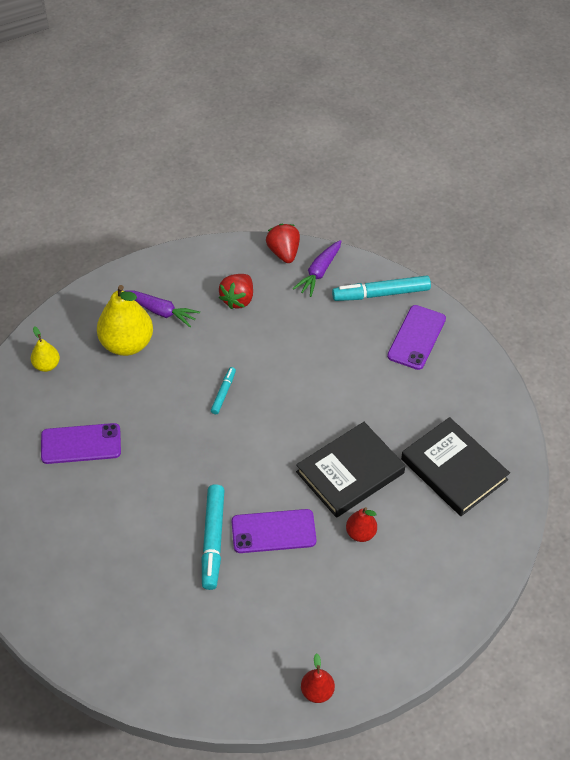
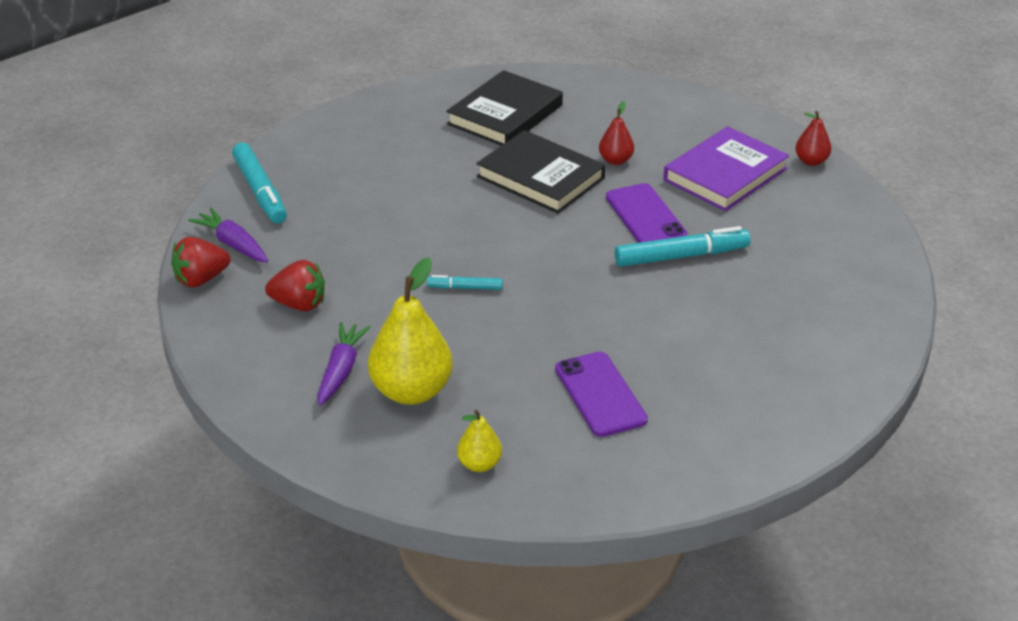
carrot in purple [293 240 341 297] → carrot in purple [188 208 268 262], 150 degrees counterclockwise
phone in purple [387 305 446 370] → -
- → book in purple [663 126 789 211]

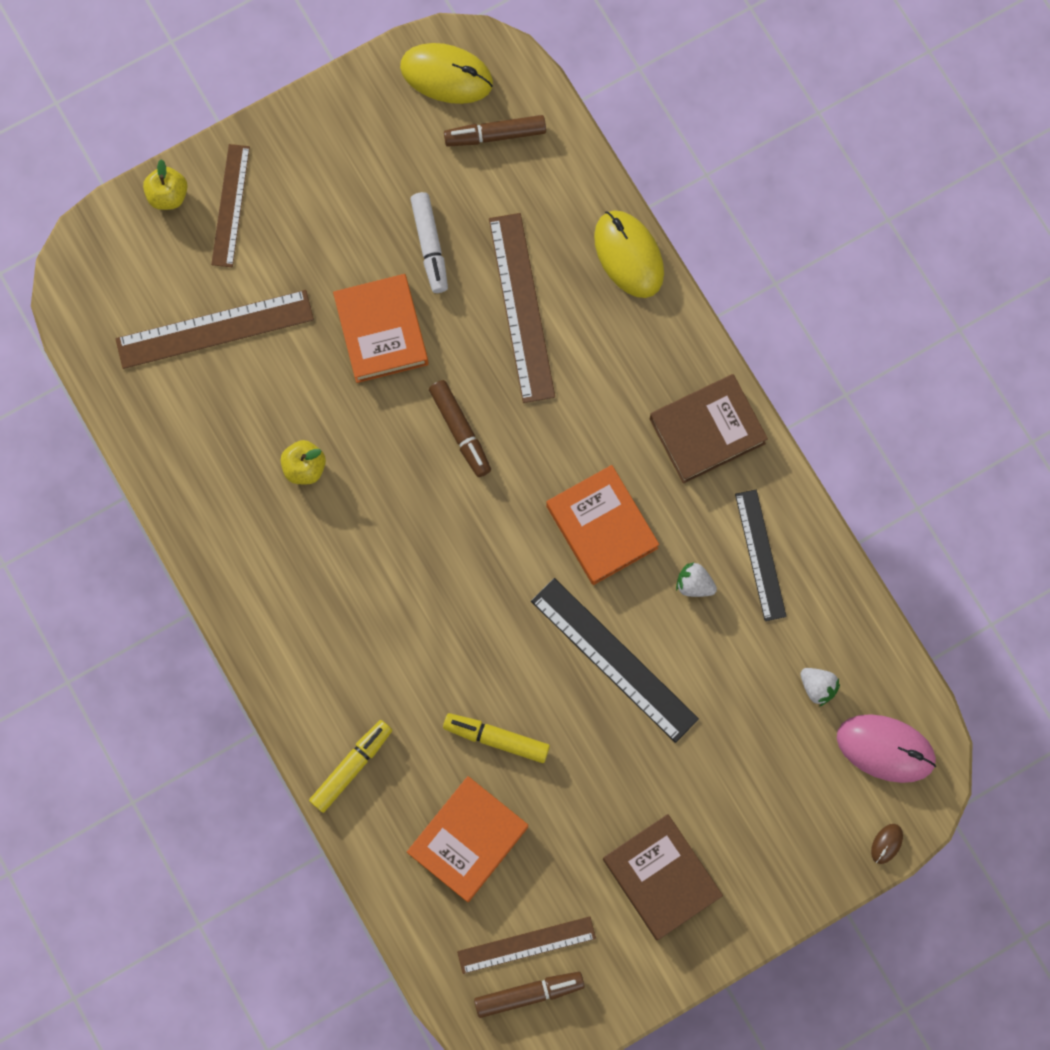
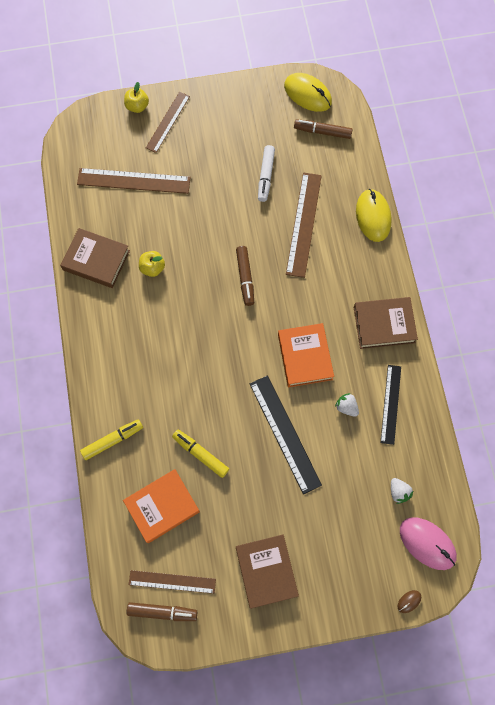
book in orange [333 274 429 383] → -
- → book in brown [60 228 130 288]

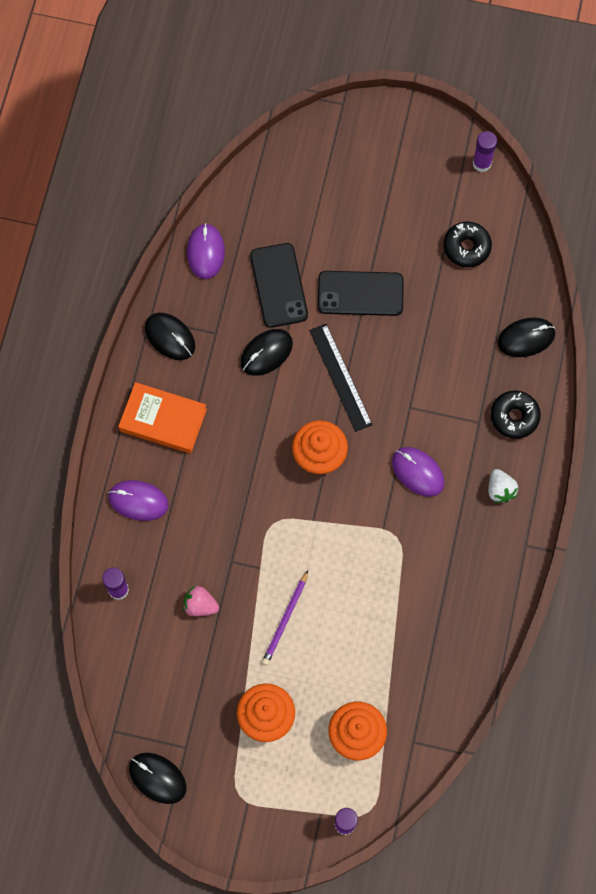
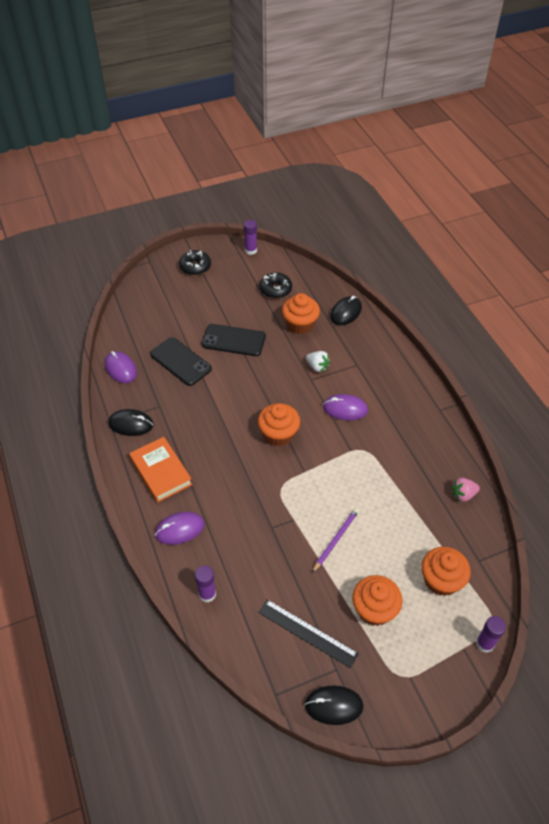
book in orange [118 382 207 453] → book in orange [129 437 192 503], 75 degrees clockwise
strawberry in pink [183 586 219 616] → strawberry in pink [451 477 480 502], relocated
mouse in black [240 329 293 376] → -
pencil in purple [262 570 308 665] → pencil in purple [312 508 359 573], 135 degrees counterclockwise
ruler in black [309 324 373 432] → ruler in black [258 599 359 668], relocated
phone in black [318 271 404 316] → phone in black [202 324 266 356], 45 degrees clockwise
strawberry in white [488 469 518 503] → strawberry in white [306 351 330 372], relocated
donut in black [491 390 541 439] → donut in black [179 250 211 275], relocated
- → cupcake in orange [282 293 320 334]

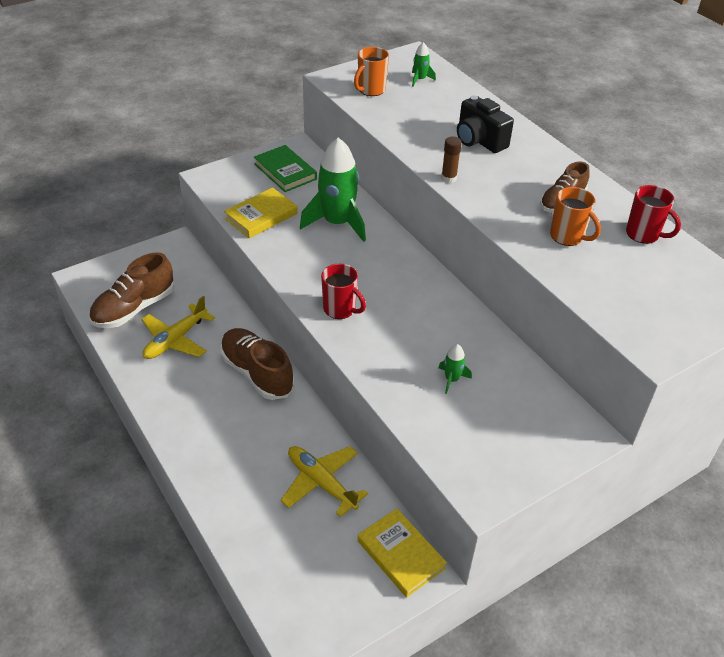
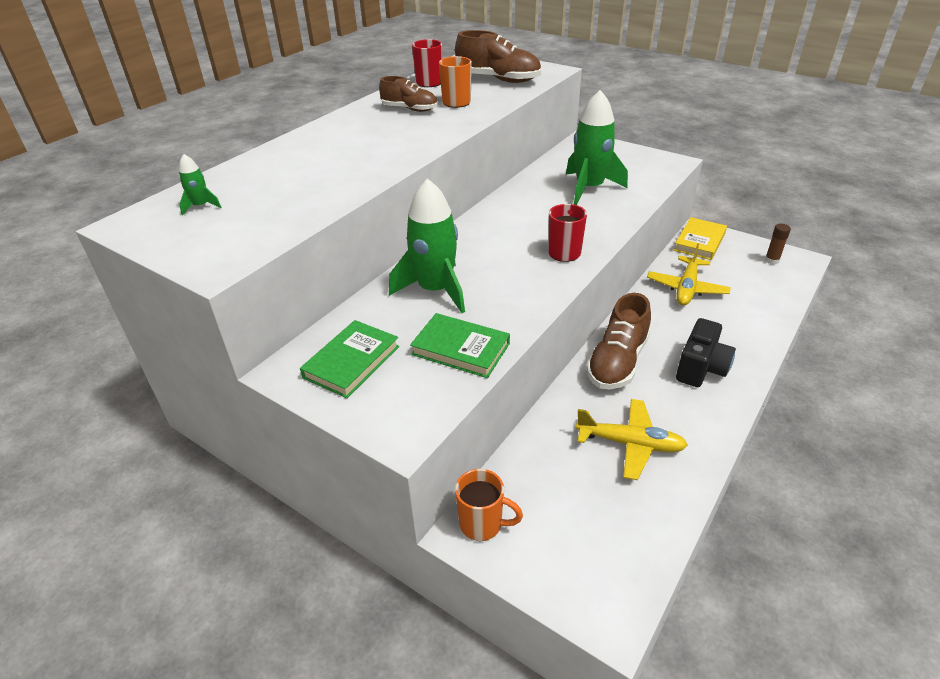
shoe in brown [89 252 174 328] → shoe in brown [455 30 541 83], relocated
book in yellow [224 187 298 238] → book in green [410 313 510 378]
mug in orange [354 47 389 96] → mug in orange [455 469 523 541], relocated
rocket in green [438 344 472 394] → rocket in green [566 90 628 205], x2.31
glue stick in brown [441 137 462 183] → glue stick in brown [765 224 791 264], relocated
camera in black [457 95 514 153] → camera in black [676 318 736 387], relocated

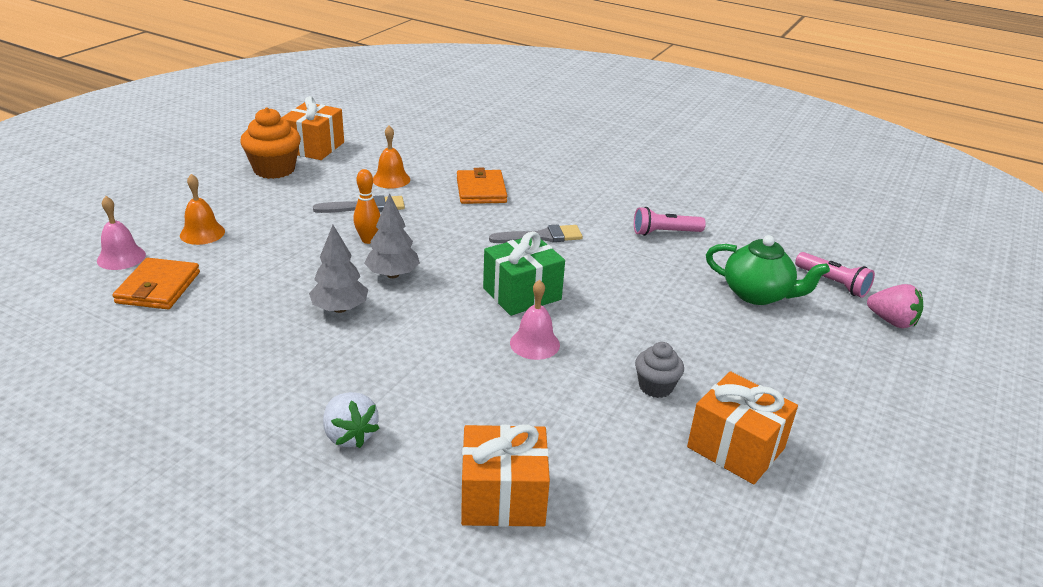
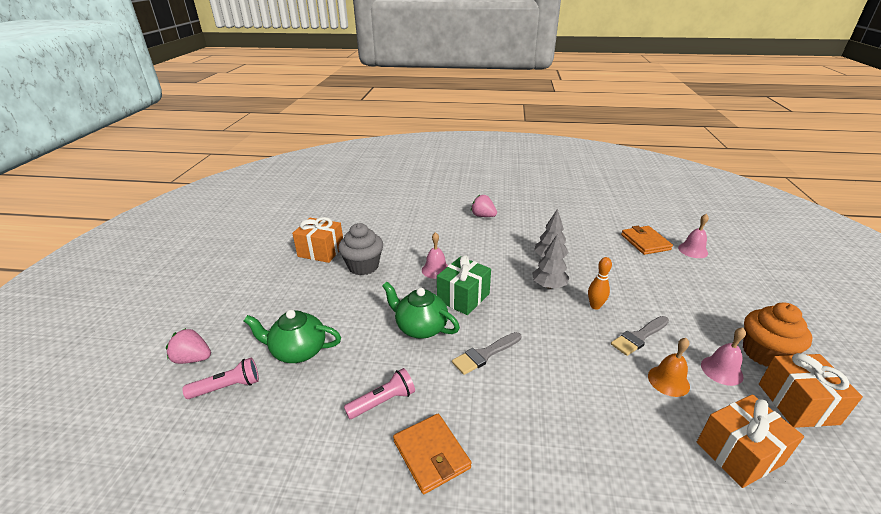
bell in orange [180 174 225 245] → -
strawberry in white [323 392 379 448] → strawberry in pink [471 195 497 217]
wallet in orange [457 168 507 204] → wallet in orange [393 414 471 494], relocated
gift in orange [461 424 550 527] → gift in orange [697 394 804 488], relocated
cupcake in grey [635 342 684 398] → cupcake in grey [338 223 383 275], x1.67
flashlight in pink [795 252 875 298] → flashlight in pink [183 358 259 399], 135 degrees clockwise
- → teapot in green [382 282 460 339]
- → bell in pink [701 327 746 386]

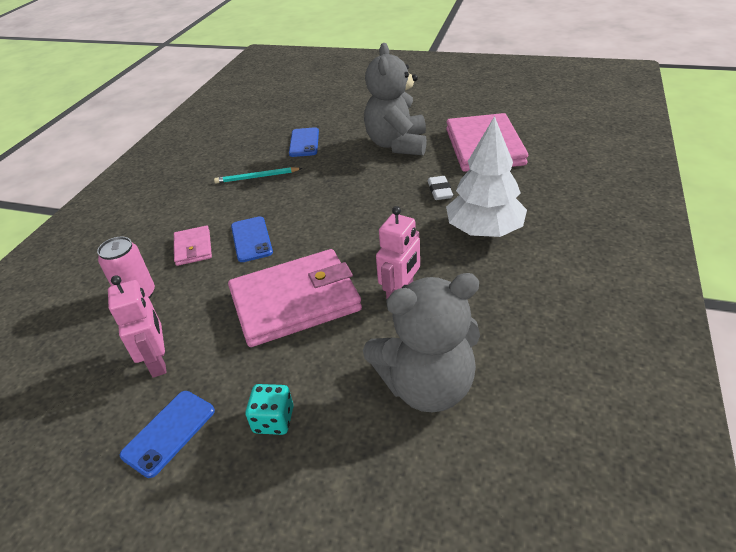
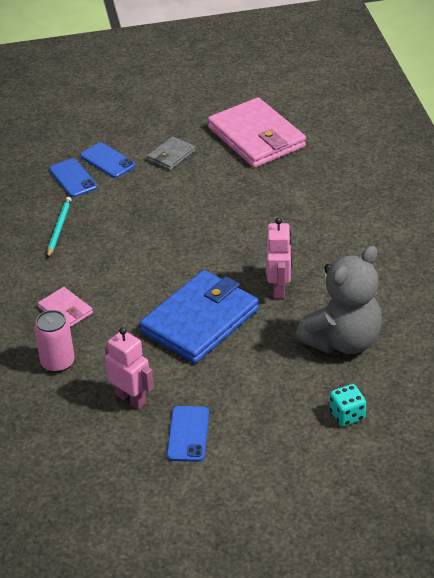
pencil in turquoise [214 167 302 184] → pencil in turquoise [47 197 72 258], 135 degrees clockwise
wallet in pink [228 249 362 347] → wallet in blue [139 270 259 364]
phone in blue [231 216 273 262] → phone in blue [80 142 136 178], relocated
dice in turquoise [246 384 294 435] → dice in turquoise [329 384 366 427], relocated
teddy bear in grey [364 43 427 155] → wallet in grey [147 136 195 170]
eraser in white [428 176 453 200] → -
tree in white [446 116 527 237] → -

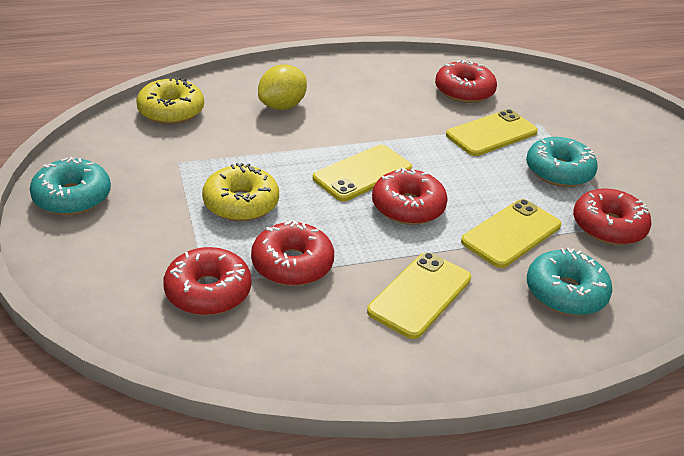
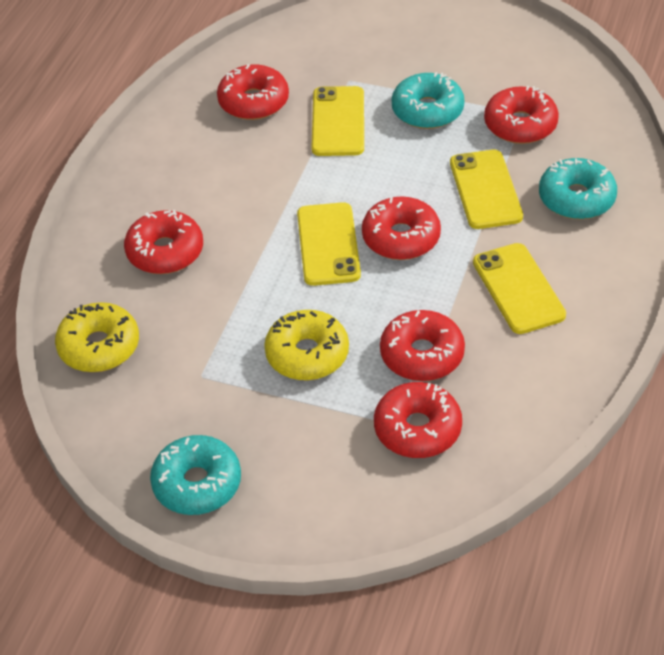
lemon in yellow [258 65 307 110] → donut in red [124 210 203 274]

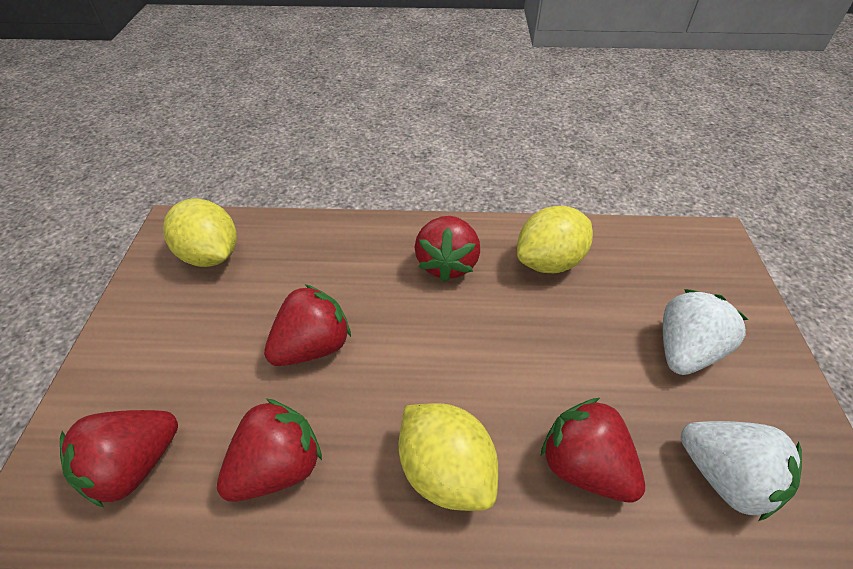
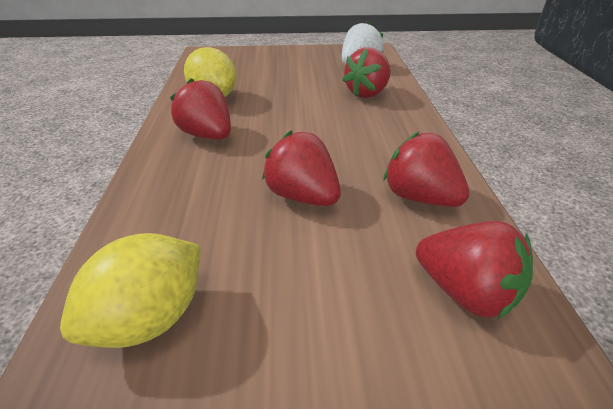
lemon in yellow [399 403 498 511] → -
strawberry in red [414 216 480 282] → strawberry in red [170 78 231 139], 135 degrees counterclockwise
strawberry in white [663 289 748 375] → -

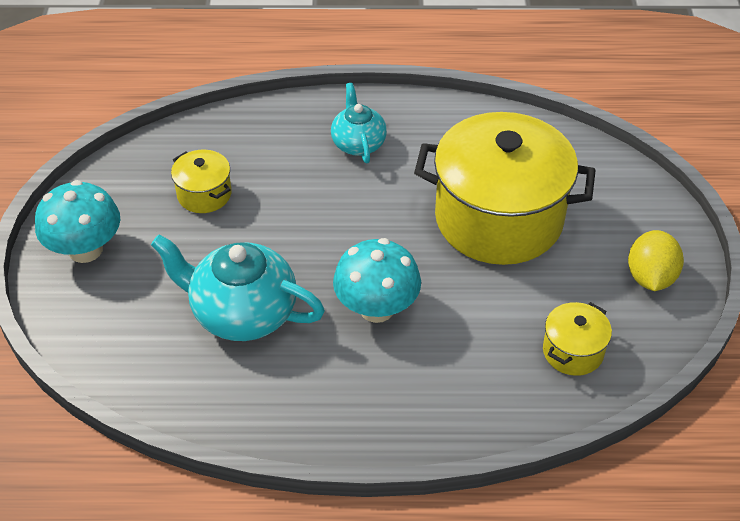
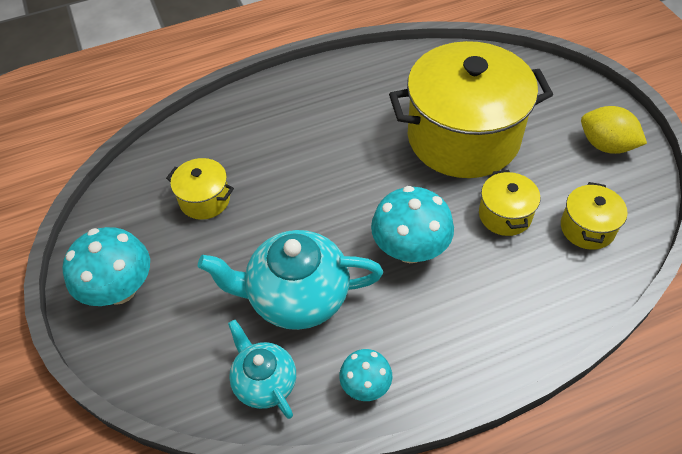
teapot in turquoise [331 83 387 163] → teapot in turquoise [228 320 296 419], relocated
lemon in yellow [628 230 684 291] → lemon in yellow [581 106 647 154], 45 degrees counterclockwise
- → mushroom in turquoise [339 349 392 401]
- → pot in yellow [479 170 540 236]

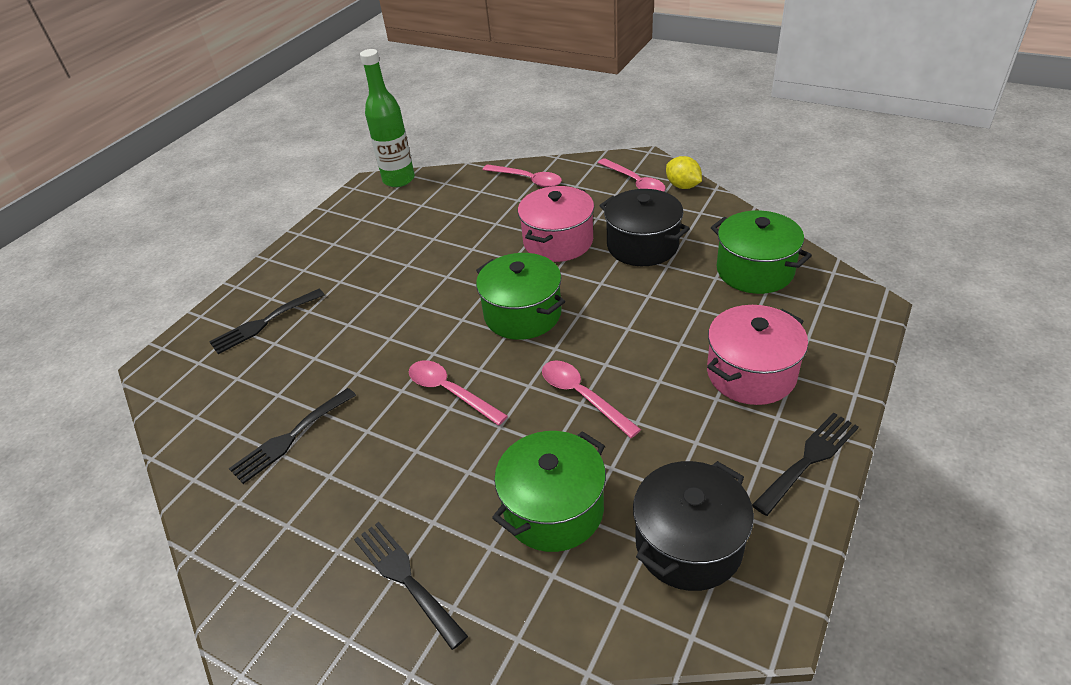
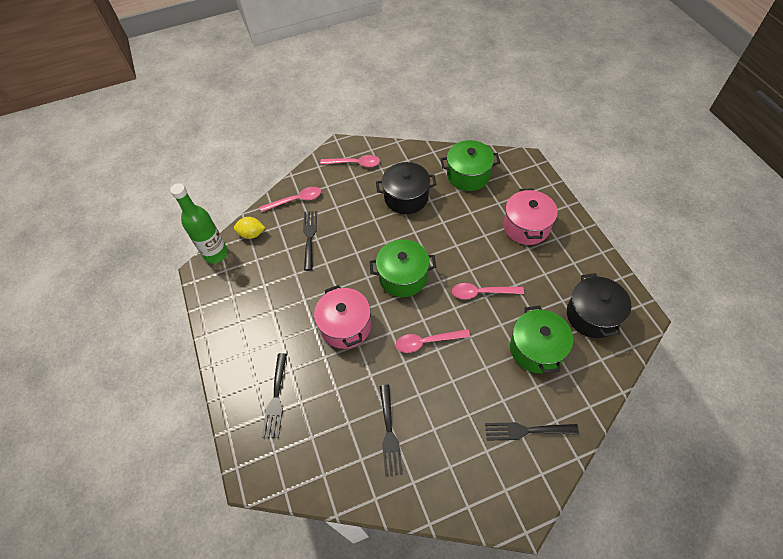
pot in pink [518 186 594 262] → pot in pink [314 285 371 349], relocated
lemon in yellow [666 156 702 189] → lemon in yellow [234 217 265 239], relocated
fork in black [752 413 859 516] → fork in black [303 211 317 271], relocated

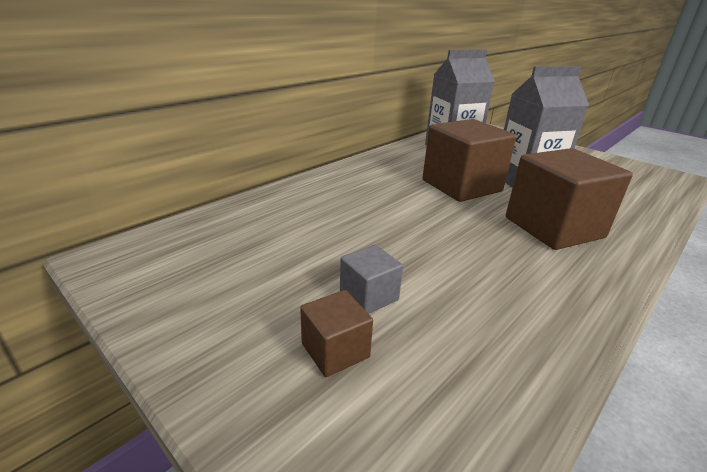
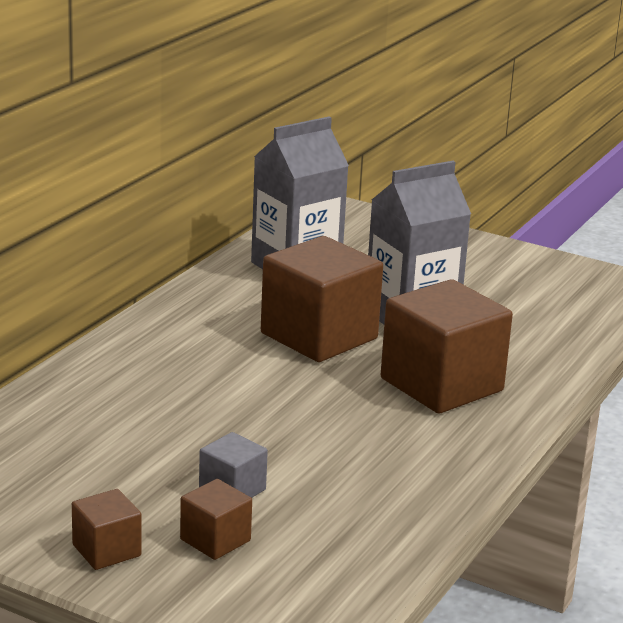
- → cube in brown [72 489 141 570]

